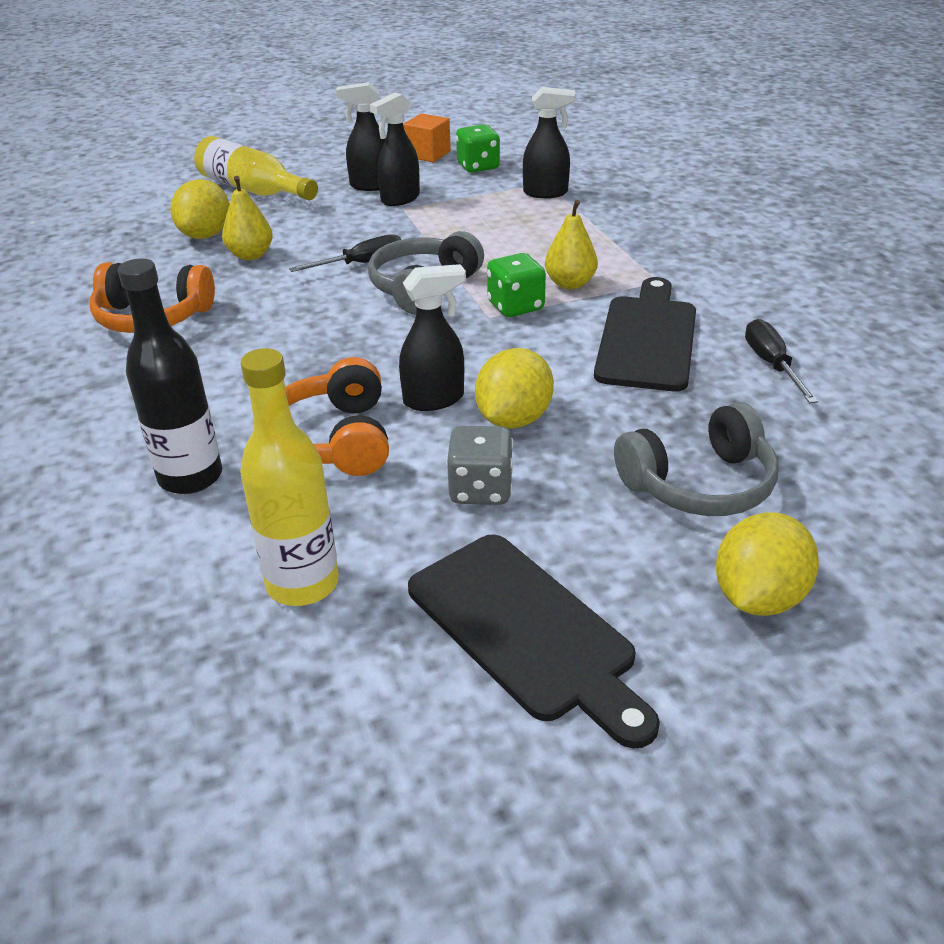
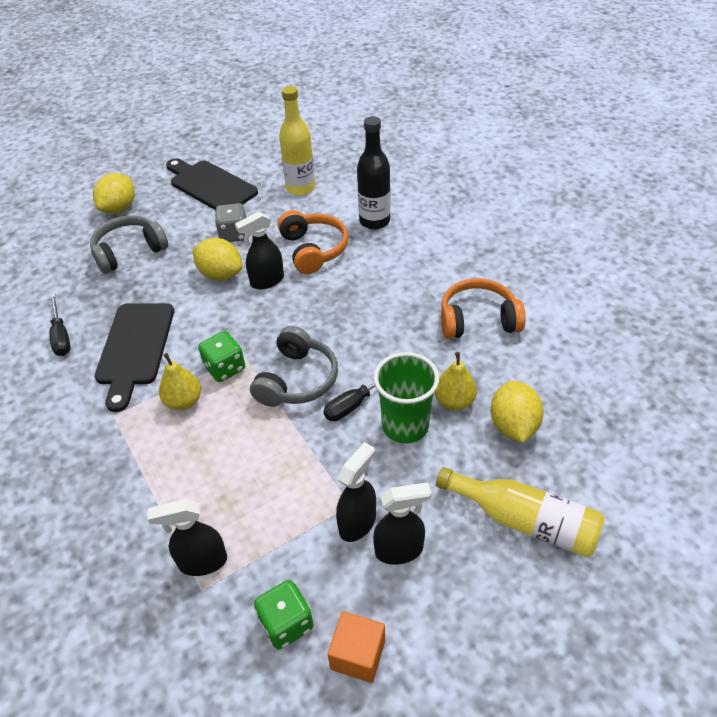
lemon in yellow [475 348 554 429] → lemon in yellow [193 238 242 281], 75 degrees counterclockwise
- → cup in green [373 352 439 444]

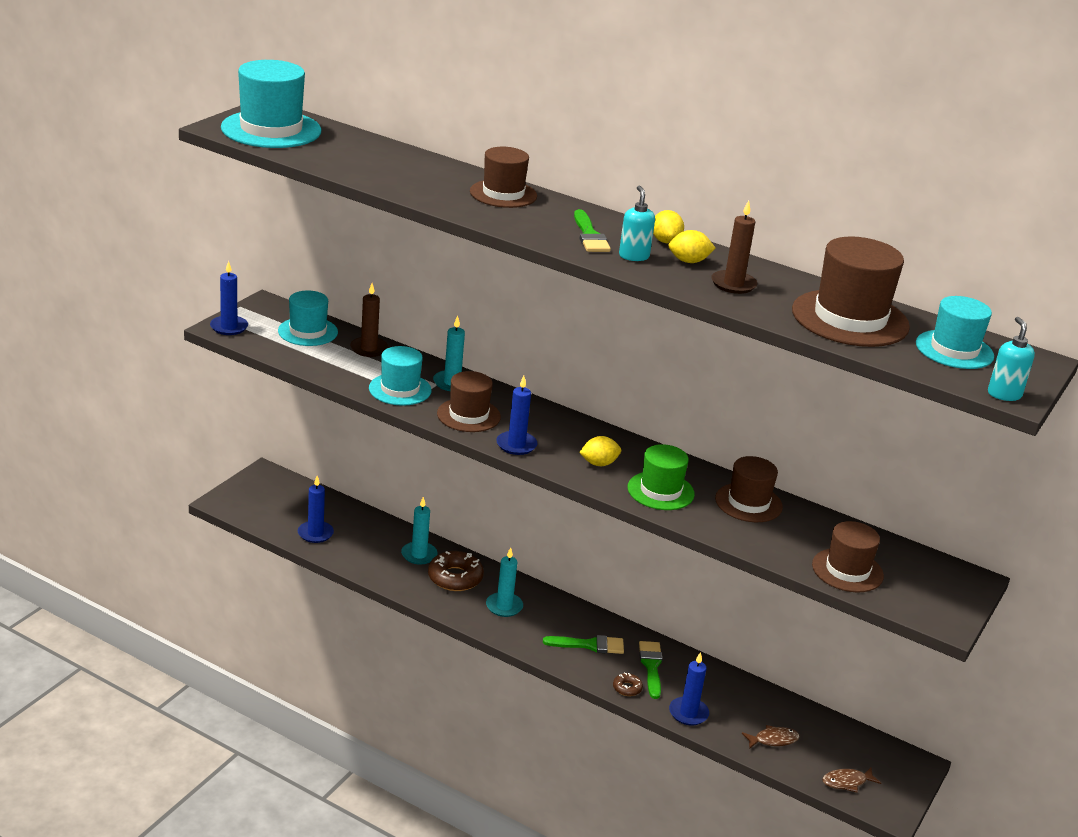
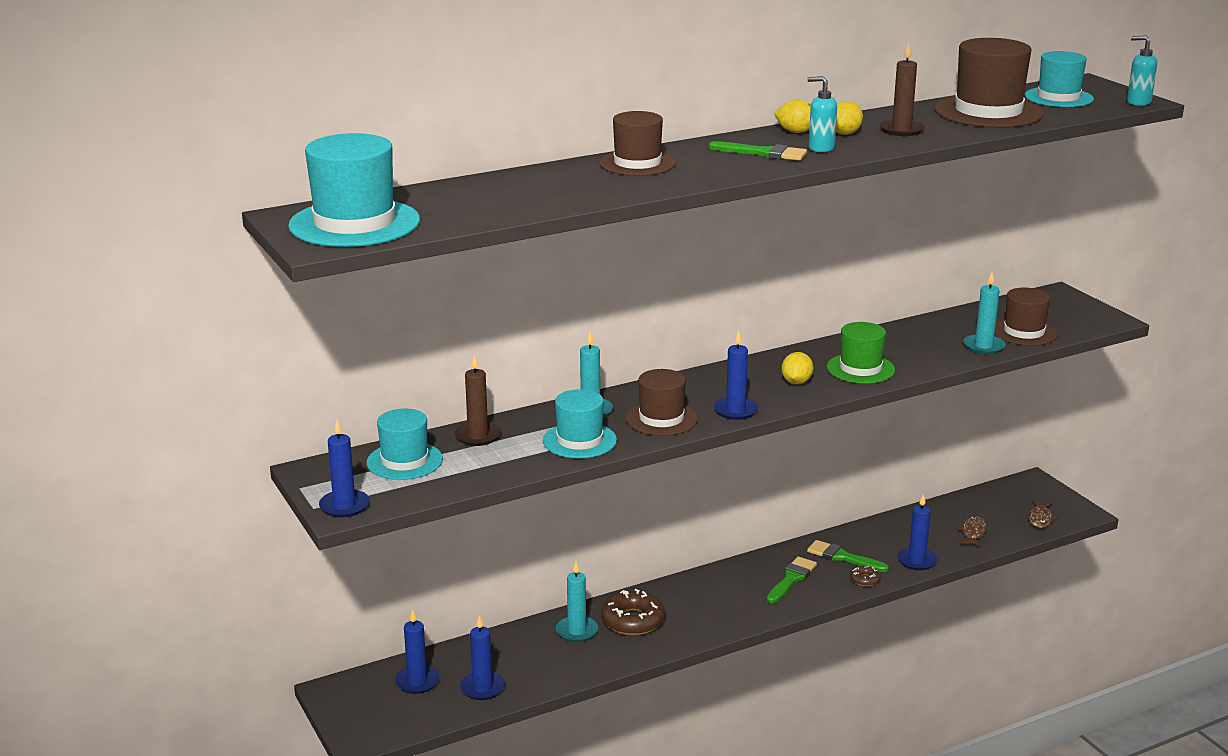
candle in turquoise [486 547 523 617] → candle in turquoise [963 272 1006 354], relocated
hat in brown [715 456 783 522] → -
- → candle in blue [395 609 440 694]

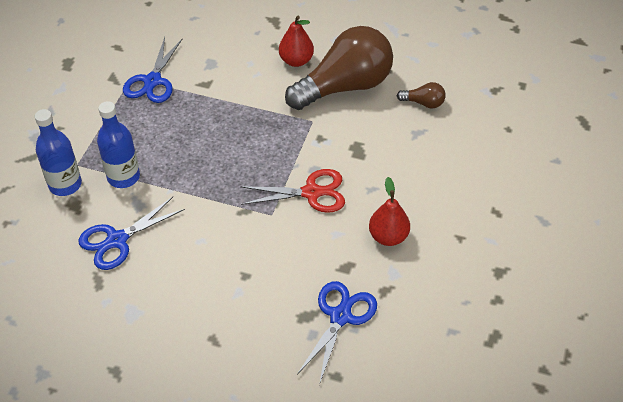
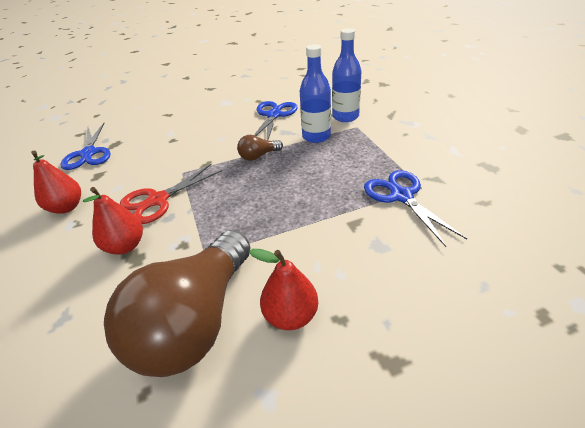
light bulb in brown [397 82 445 108] → light bulb in brown [237 135 283 161], relocated
- → pear in red [83 187 143 255]

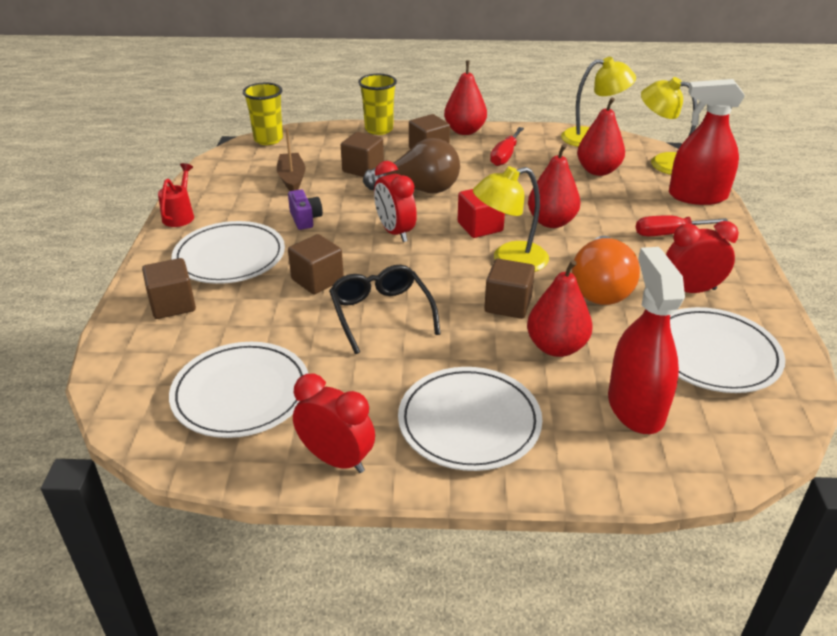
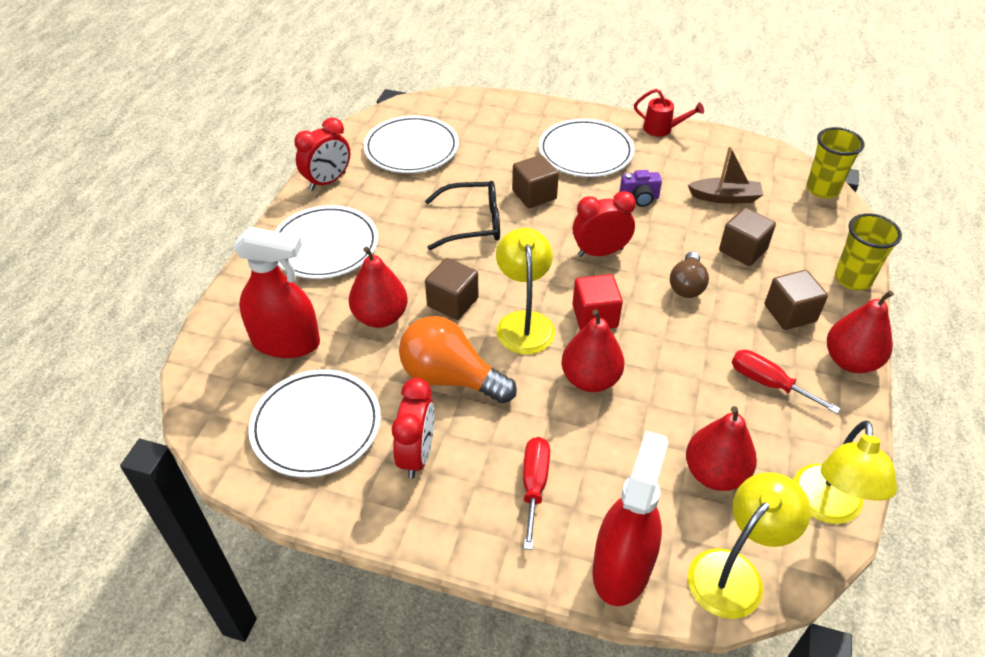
cube in brown [142 258 196 319] → -
light bulb in brown [363 138 460 193] → light bulb in brown [670 251 709 298], x0.61

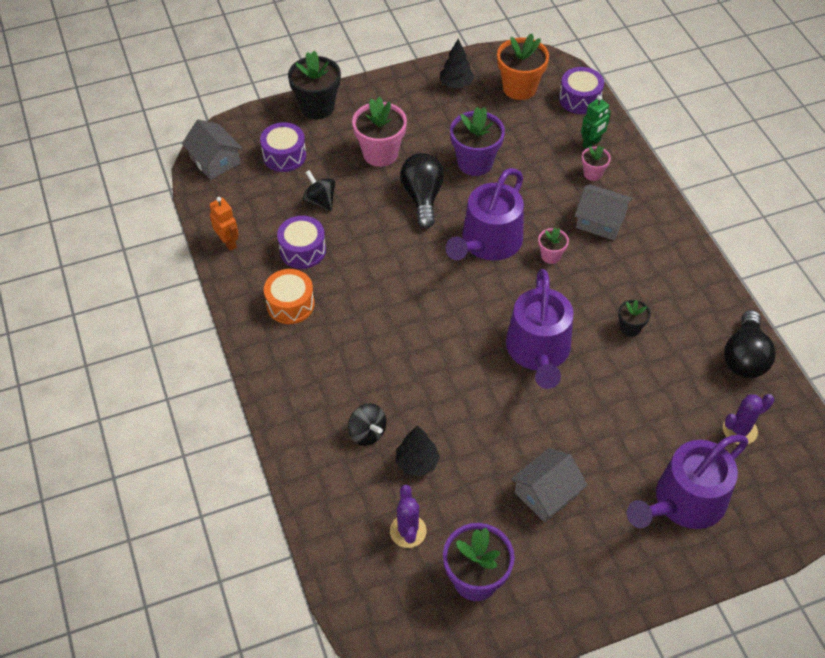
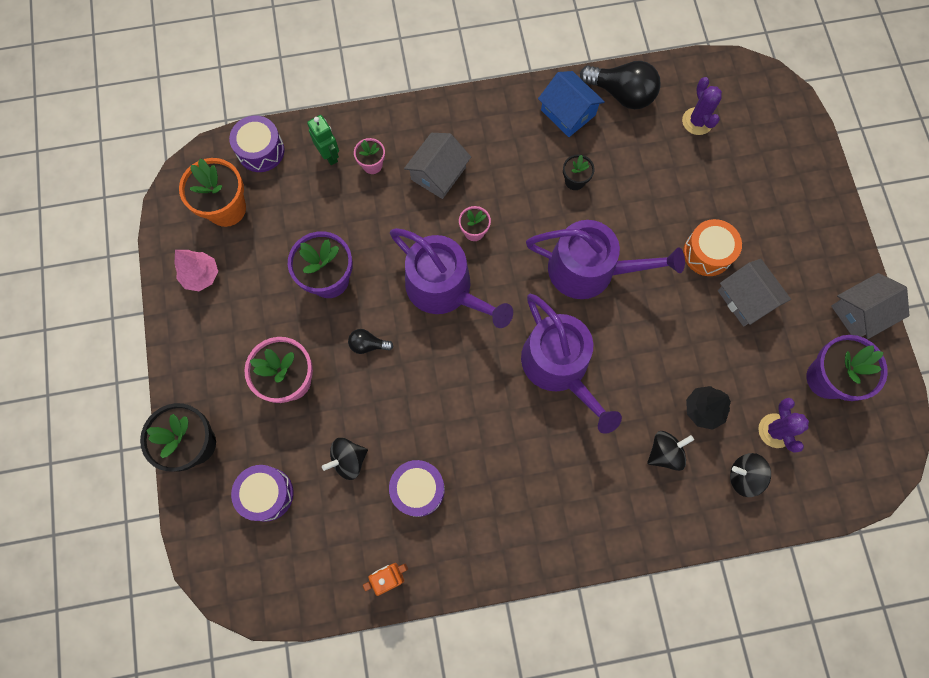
house in grey [182 120 243 180] → house in grey [831 273 909 339], relocated
drum in orange [264 269 315 324] → drum in orange [683 219 742 276], relocated
cactus in purple [390 485 427 548] → cactus in purple [758 398 809 453], 75 degrees clockwise
light bulb in black [400 153 444 228] → light bulb in black [348 329 394 354], x0.50
tree in black [440 39 474 89] → tree in pink [174 250 218 291]
watering can in purple [627 435 748 529] → watering can in purple [521 294 622 434], relocated
- → house in blue [538 71 605 137]
- → spinning top in black [730 453 771 497]

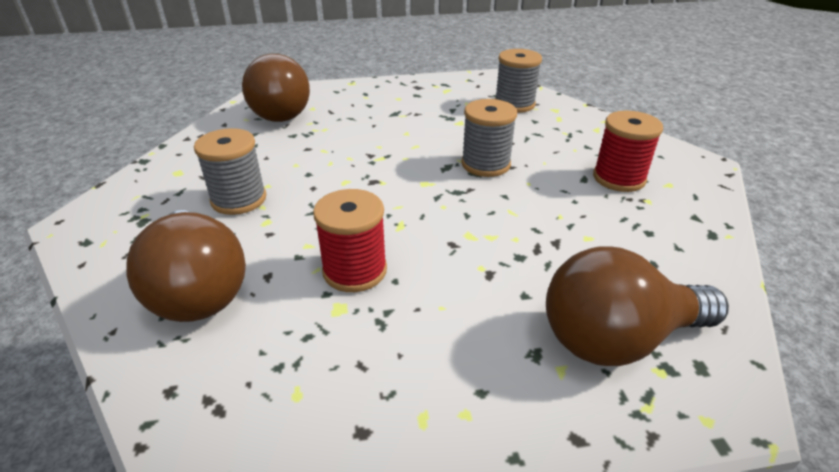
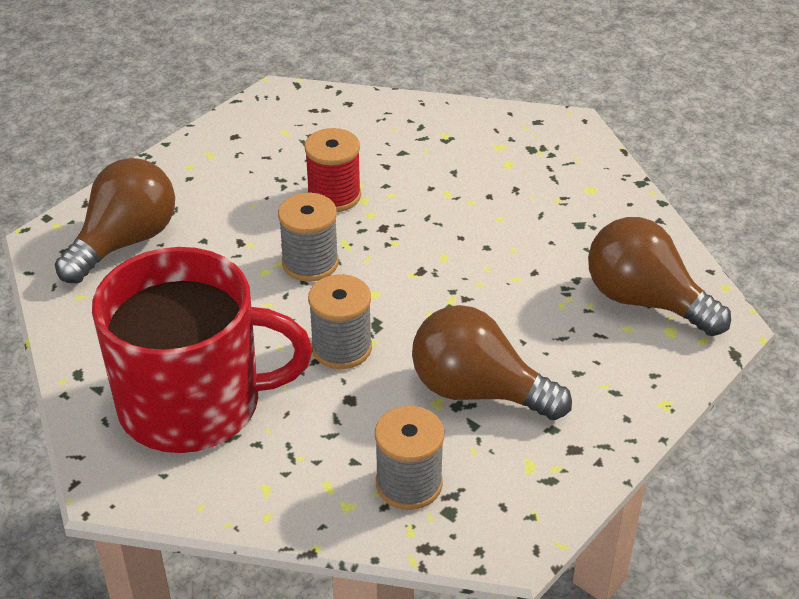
light bulb in brown [126 210 246 322] → light bulb in brown [412 305 572 420], relocated
spool in grey [194 128 266 215] → spool in grey [278 193 339 282], relocated
spool in red [593 111 663 192] → mug in red [92 247 313 453]

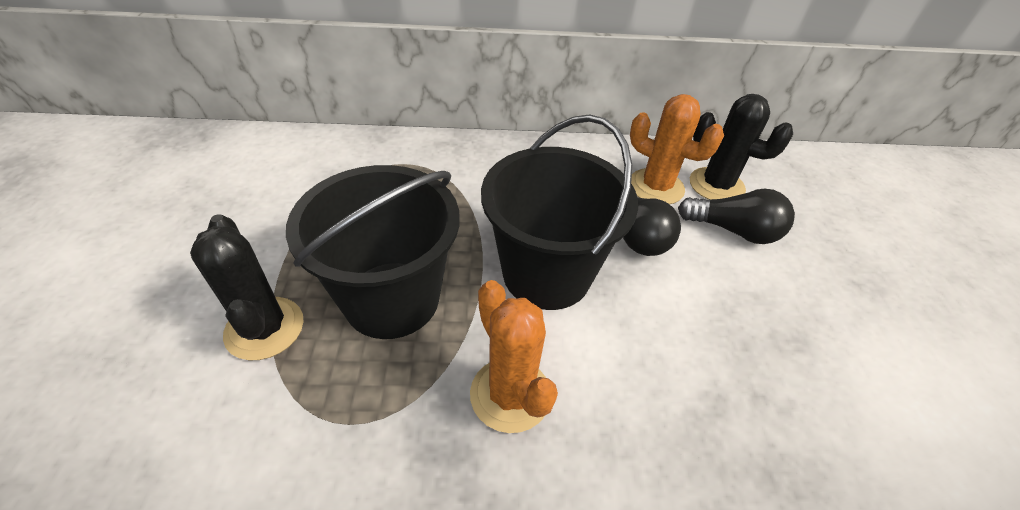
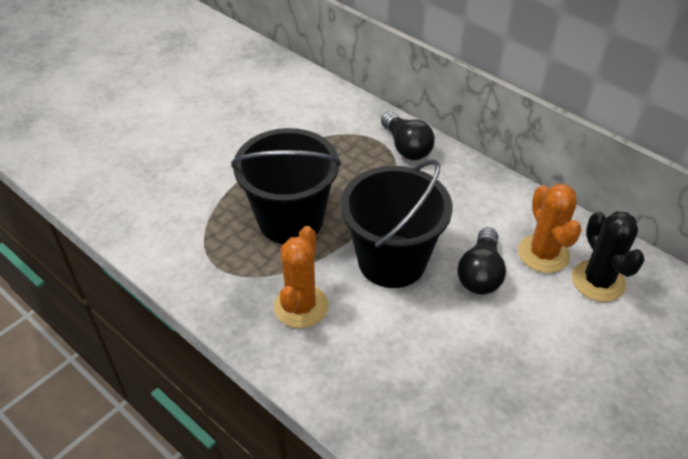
cactus in black [190 214 304 360] → -
light bulb in black [678 189 795 244] → light bulb in black [381 112 435 160], relocated

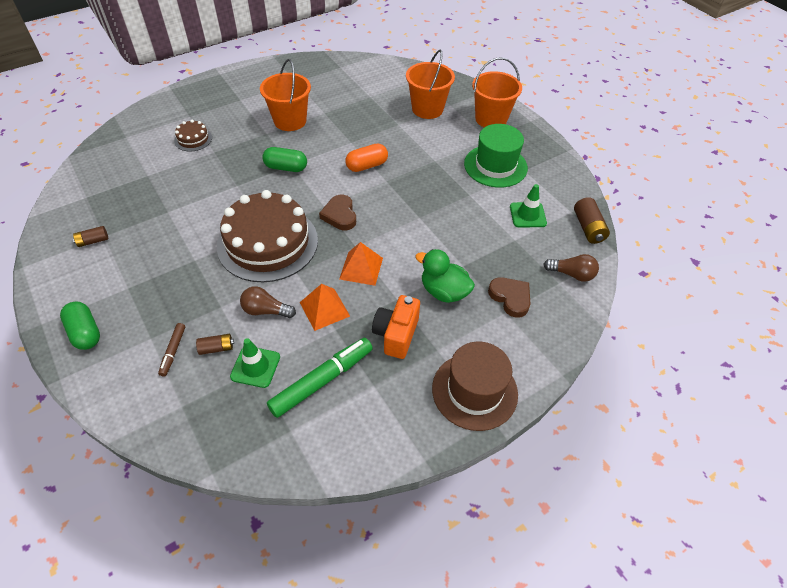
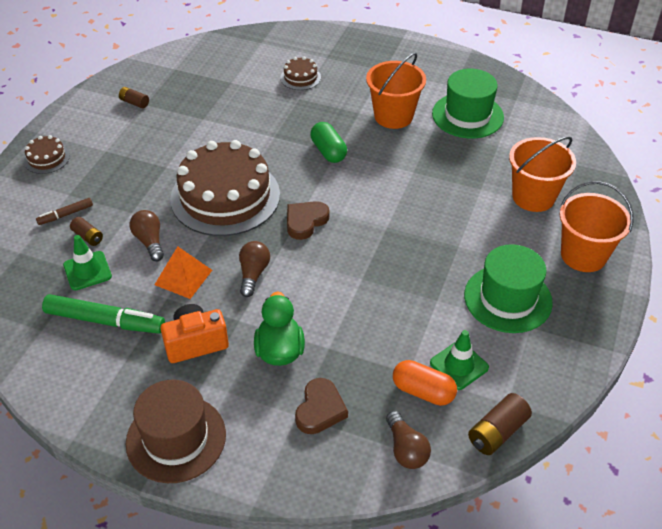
capsule in green [60 302 100 350] → cake in brown [24 135 70 174]
pyramid in orange [339 242 383 286] → light bulb in brown [239 241 270 297]
capsule in orange [345 143 388 172] → capsule in orange [393 360 457 406], relocated
- → hat in green [432 69 504 138]

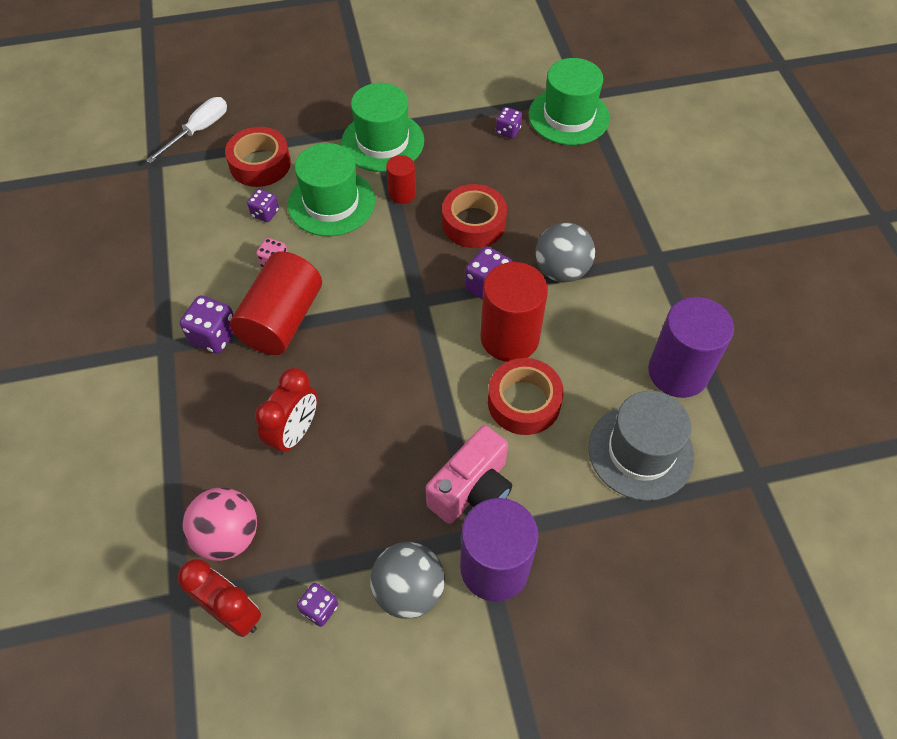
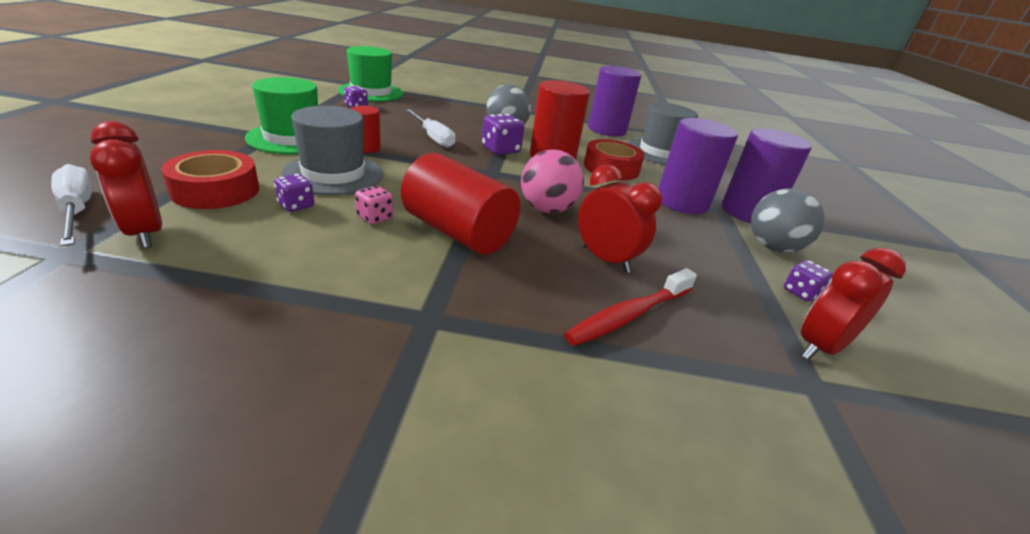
dice in purple [180 295 234 354] → -
ball in pink [182 488 257 561] → ball in pink [521 149 584 213], relocated
hat in green [288 143 375 236] → hat in grey [281 106 383 195]
camera in pink [426 425 512 524] → cylinder in purple [658 118 738 214]
tape in red [442 184 507 248] → screwdriver in white [405 109 456 148]
- → clock in red [90 121 162 248]
- → toothbrush in red [564 268 697 346]

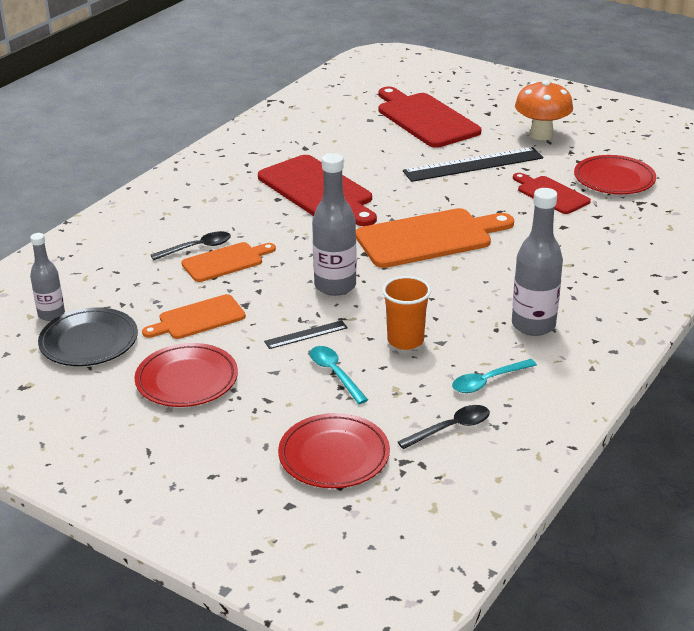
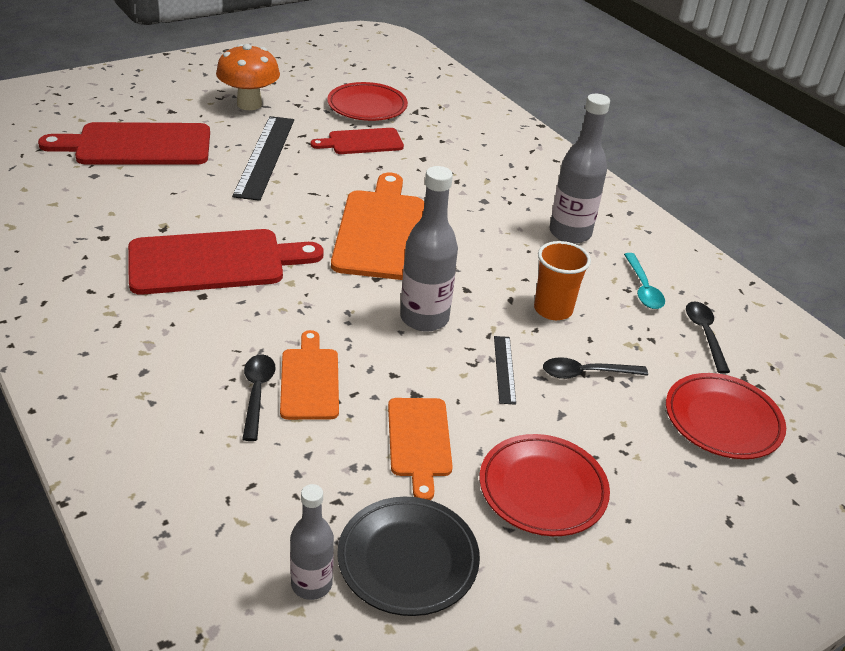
spoon in turquoise [310 346 368 404] → spoon in black [543 357 648 379]

